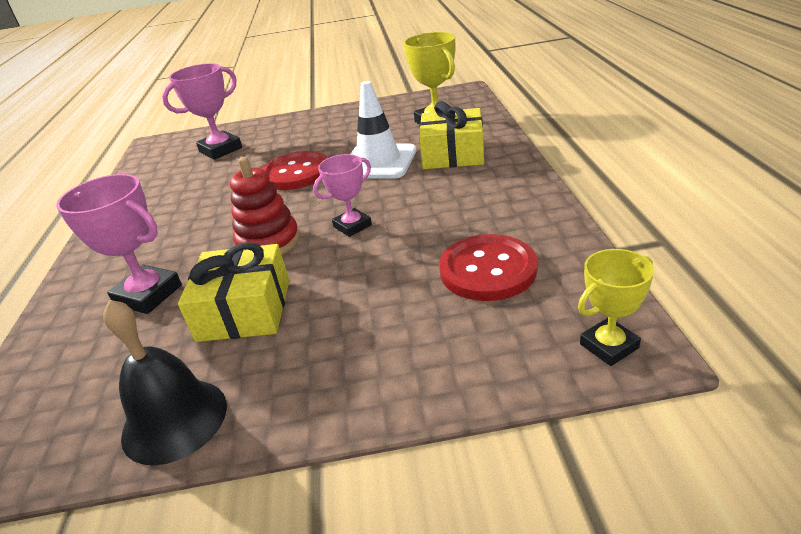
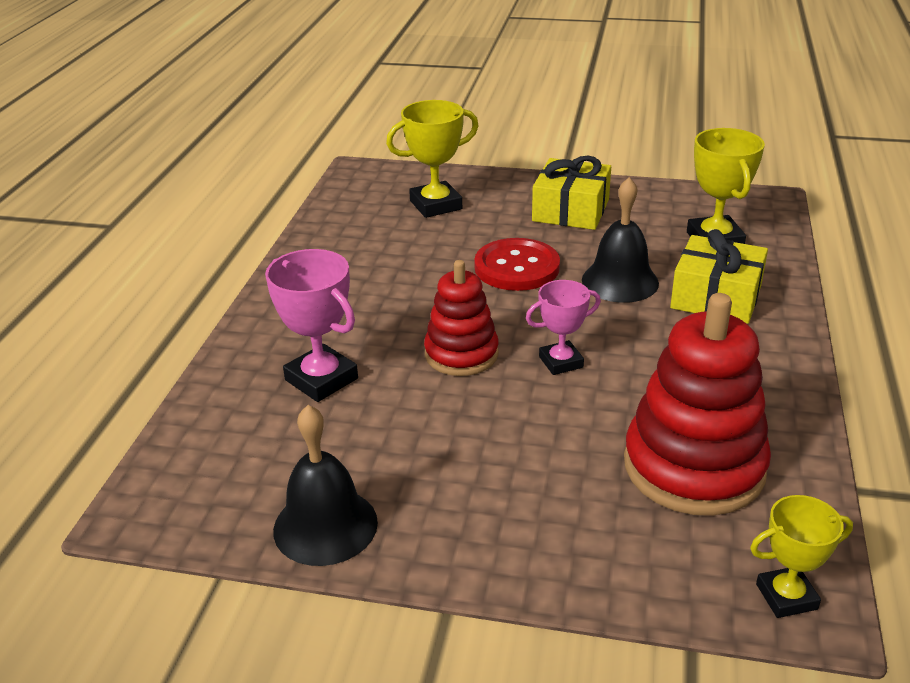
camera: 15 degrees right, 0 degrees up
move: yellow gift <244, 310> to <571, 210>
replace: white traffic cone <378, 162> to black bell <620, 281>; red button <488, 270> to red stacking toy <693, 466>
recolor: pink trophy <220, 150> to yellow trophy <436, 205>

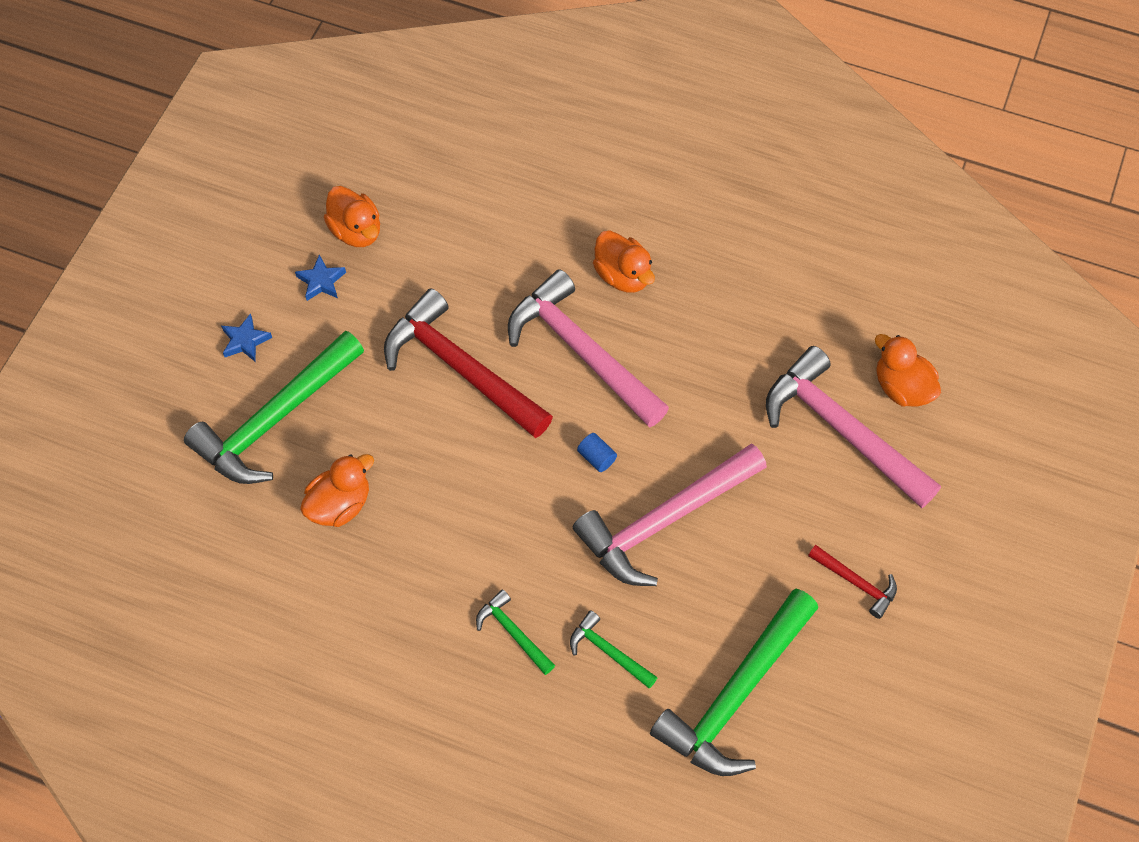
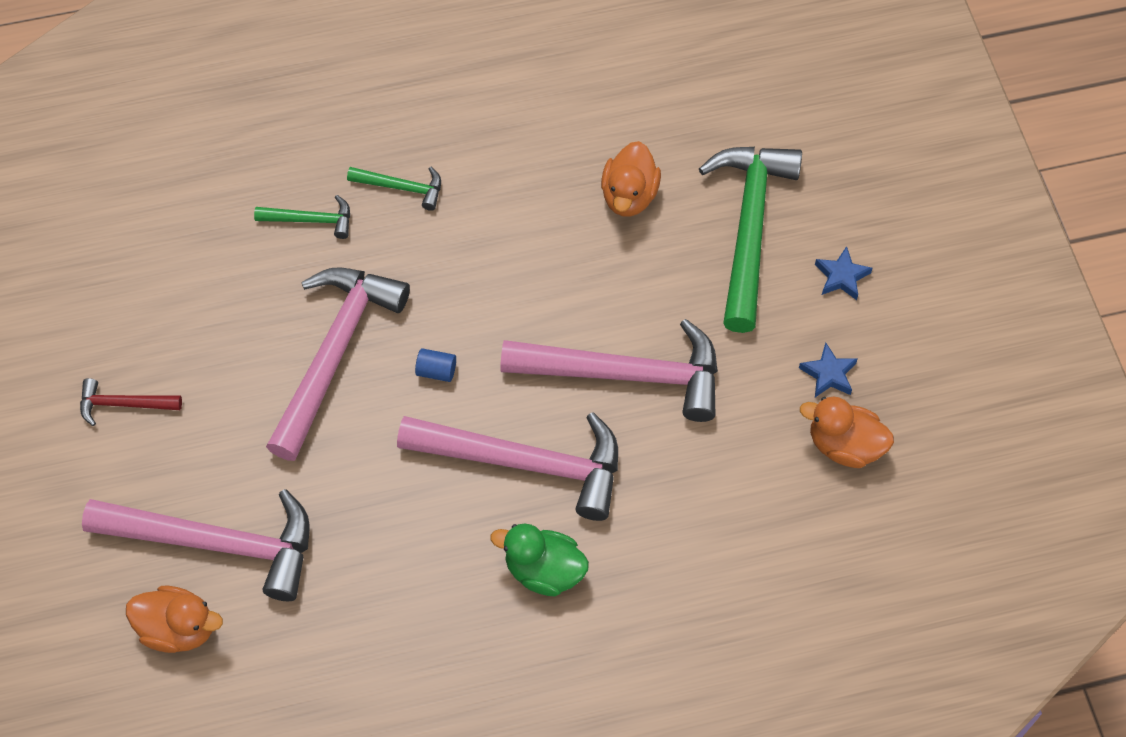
camera: 145 degrees right, 0 degrees up
delete: green hammer <737, 694>
recolor: red hammer <461, 369> to pink hammer <625, 374>; orange duck <623, 275> to green duck <544, 570>

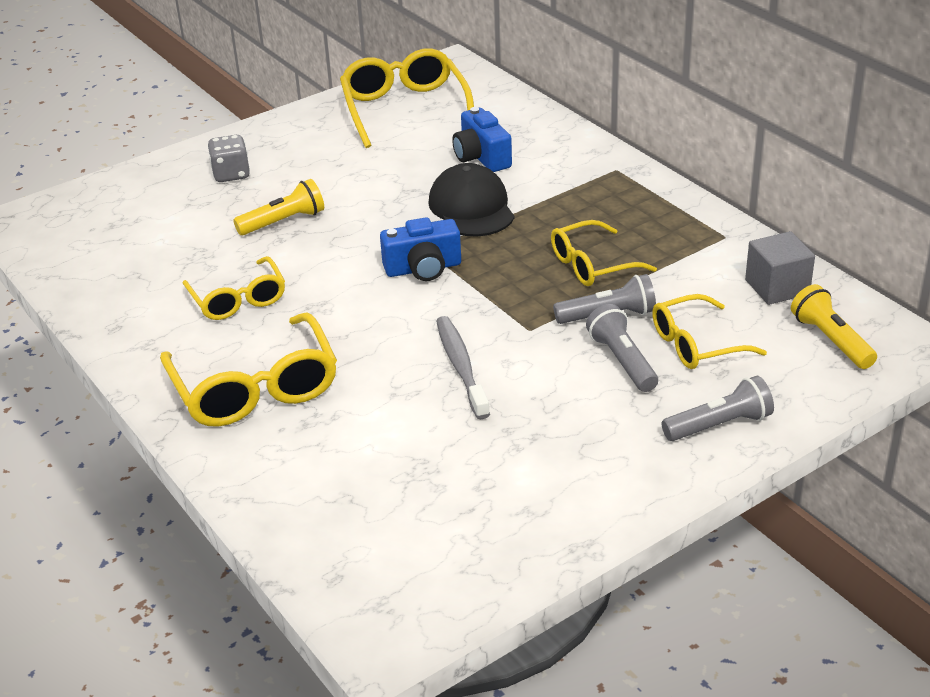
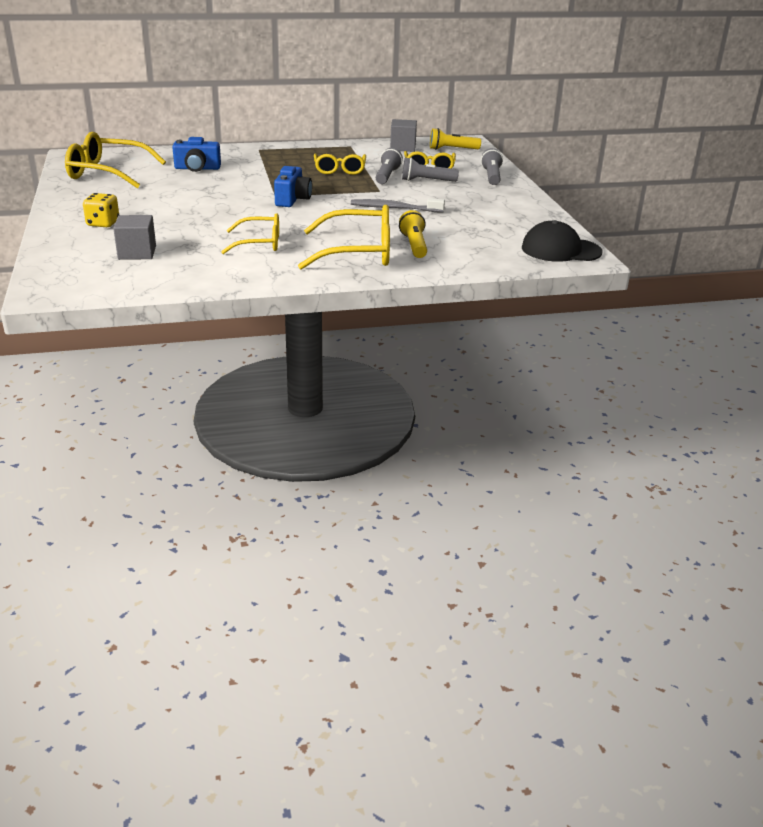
camera: 70 degrees left, 5 degrees down
insert: grey cube <137, 253>
move: yellow flashlight <283, 222> to <414, 245>; black cap <471, 207> to <560, 250>
recolor: grey dice <231, 174> to yellow dice <103, 223>

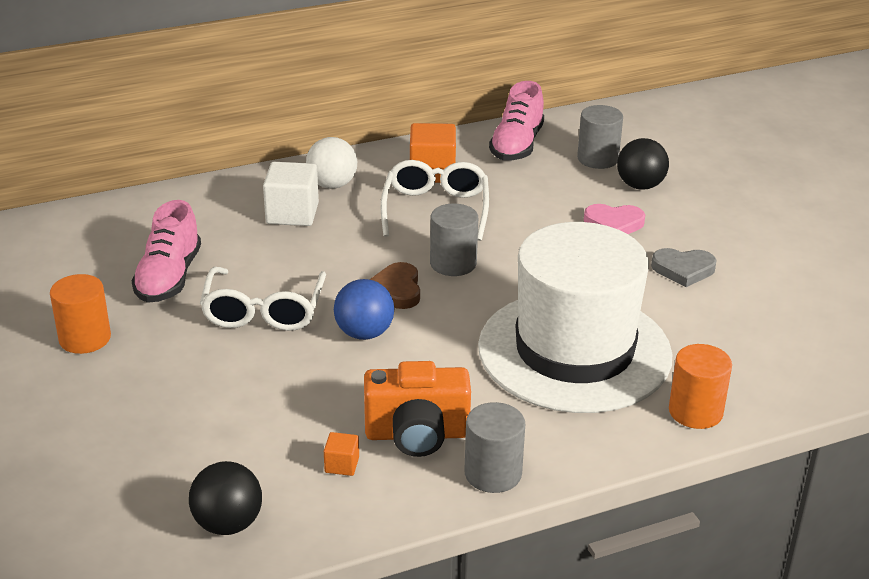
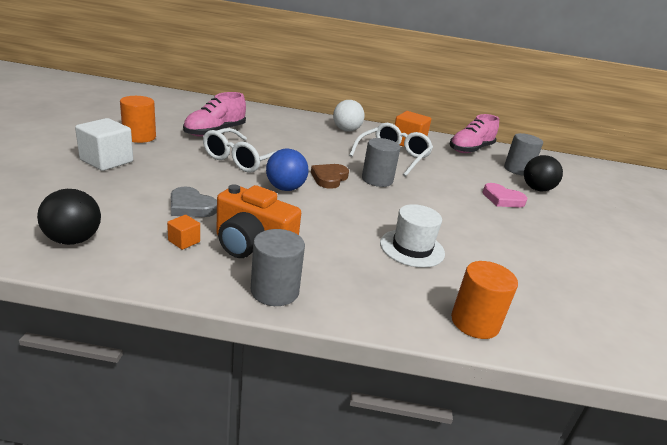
camera: 25 degrees right, 5 degrees down
move: white cube <292, 213> to <107, 161>; grey heart <683, 269> to <191, 206>
resize: white hat <574, 351> = <412, 248> x0.43

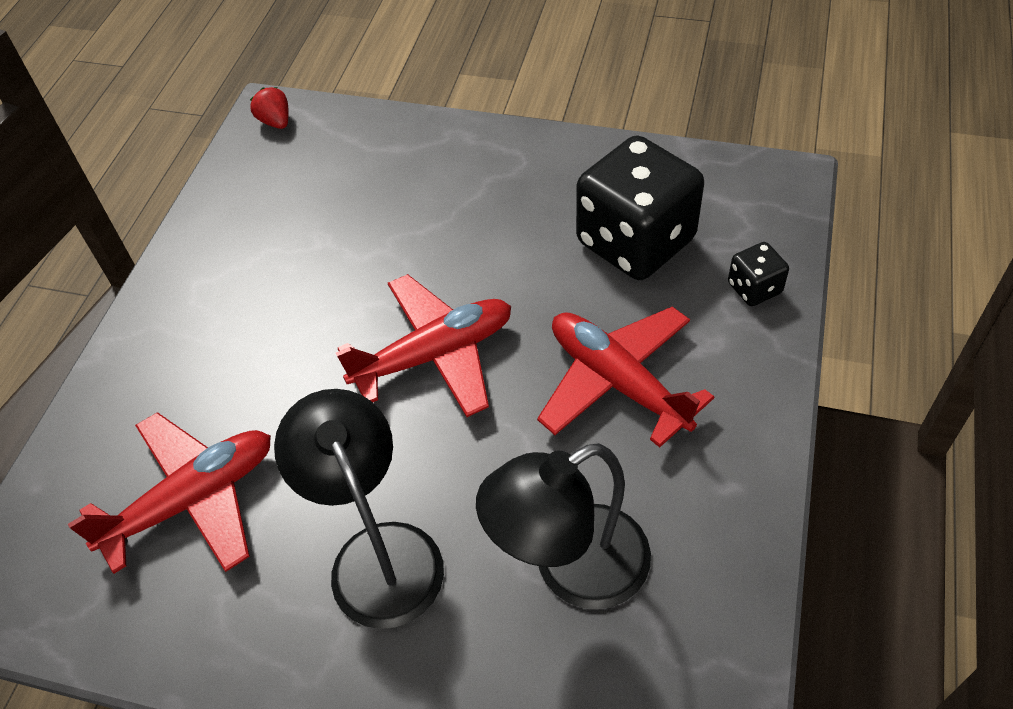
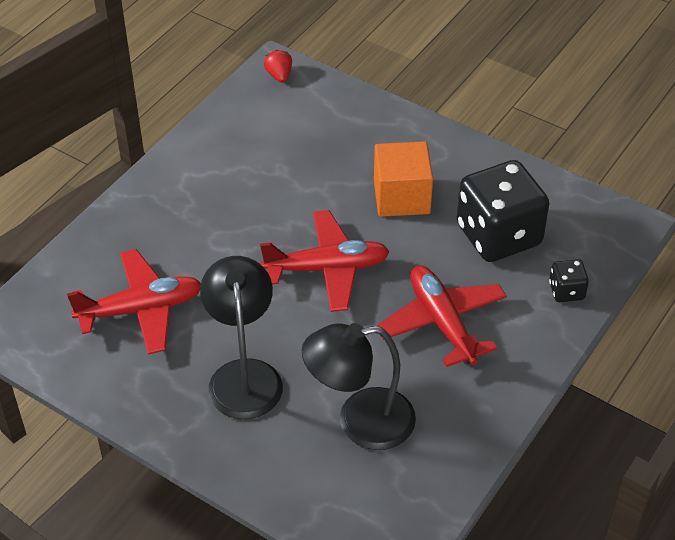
camera: 15 degrees right, 5 degrees down
insert: orange cube <401, 197>

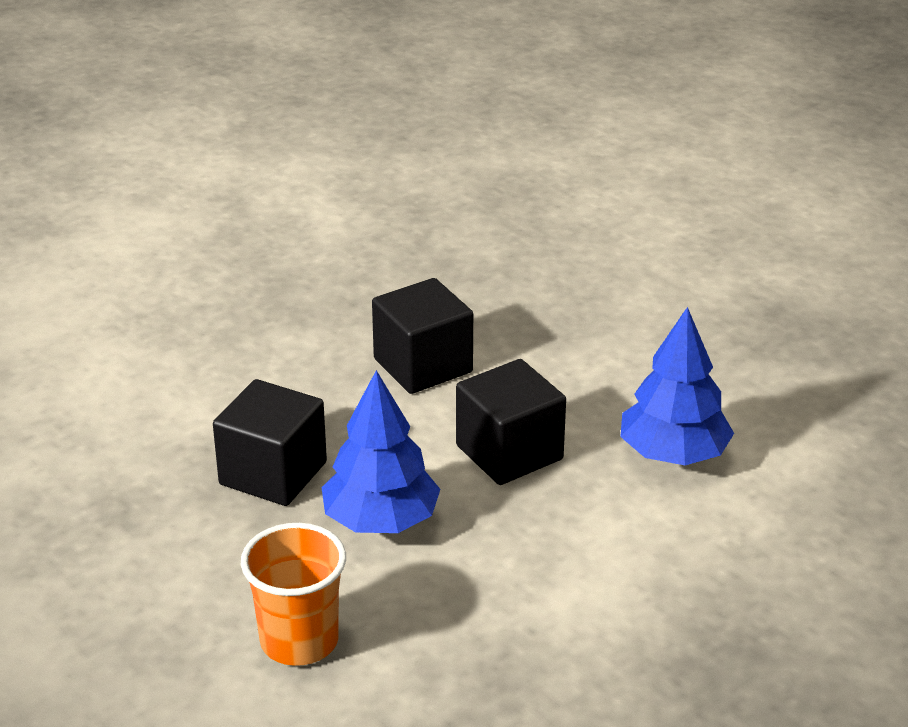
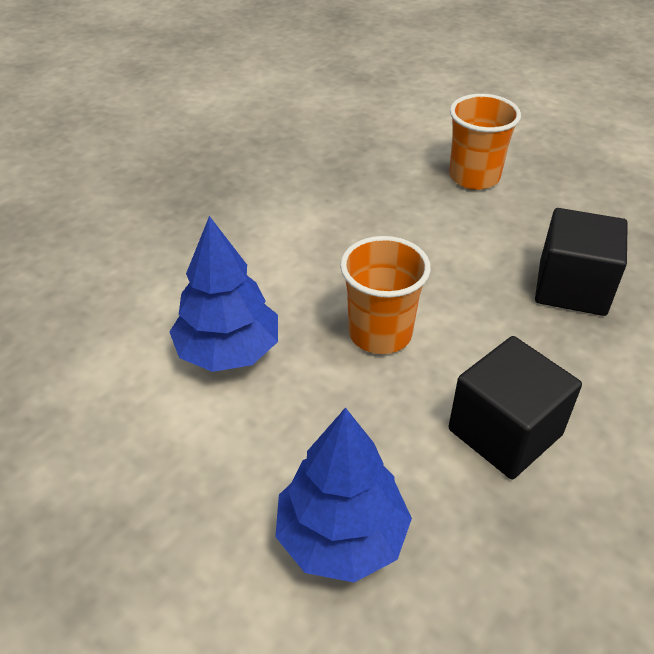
camera: 170 degrees right, 10 degrees up
move: blue tree <381, 521> to <341, 536>
replace: black cube <509, 452> to orange cup <380, 333>

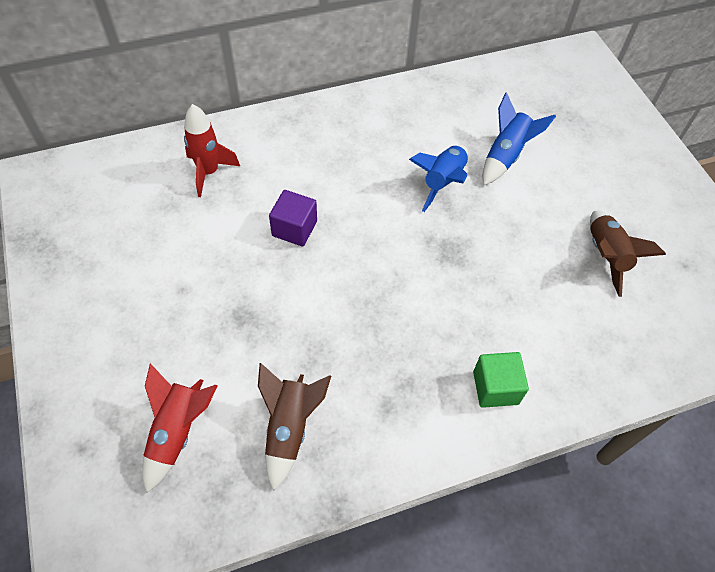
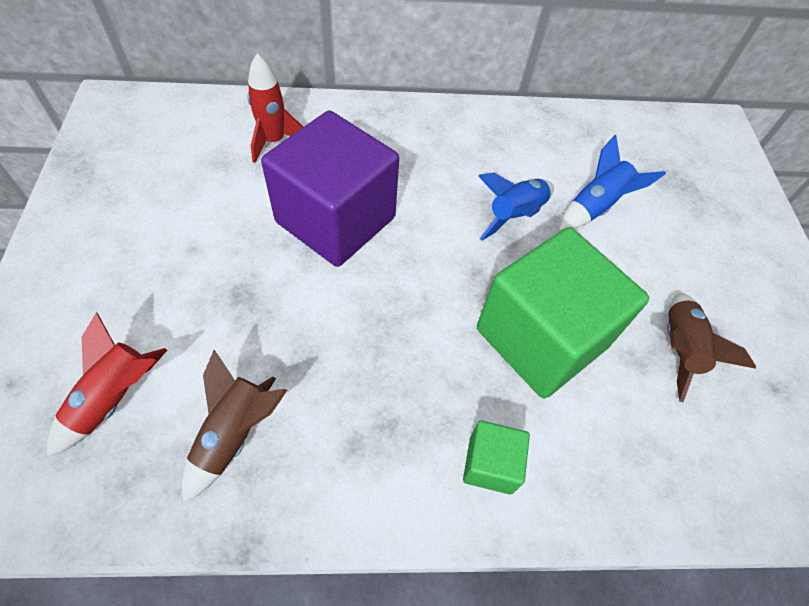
camera: 15 degrees right, 0 degrees up
insert: green cube <541, 338>
resize: purple cube <294, 228> = <335, 220> x2.24

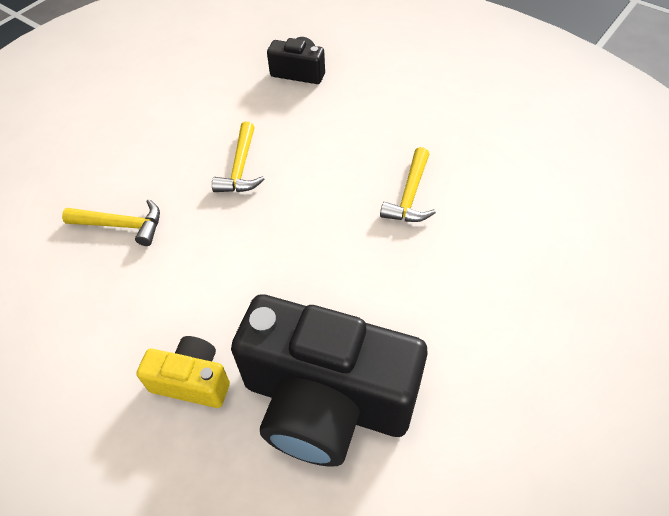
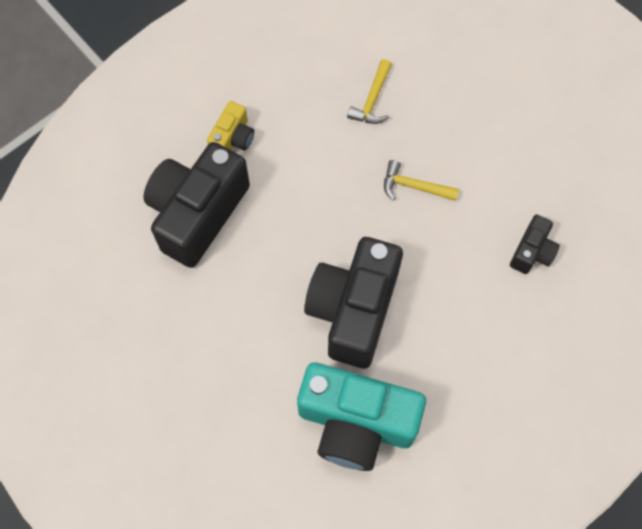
camera: 100 degrees right, 15 degrees up
insert: turquoise camera <356, 423>
replace: yellow hammer <410, 195> to black camera <353, 310>

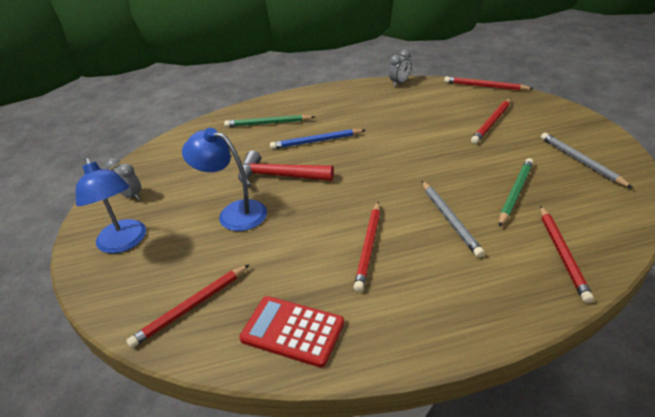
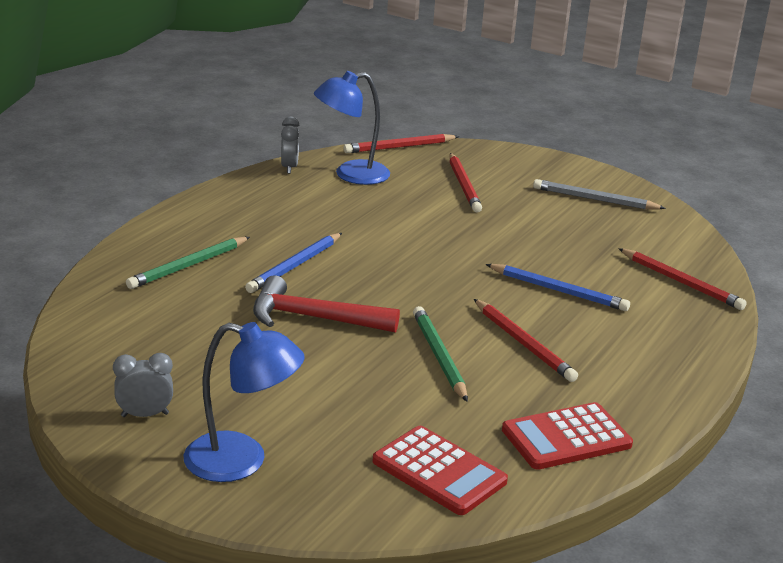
camera: 50 degrees left, 10 degrees down
move: blue lamp <234, 213> to <351, 175>; green pencil <515, 193> to <439, 356>
replace: red pencil <191, 307> to red calculator <439, 471>
recolor: grey pencil <450, 219> to blue pencil <558, 291>
rotate: red hammer <279, 176> = <314, 318> 45 degrees clockwise

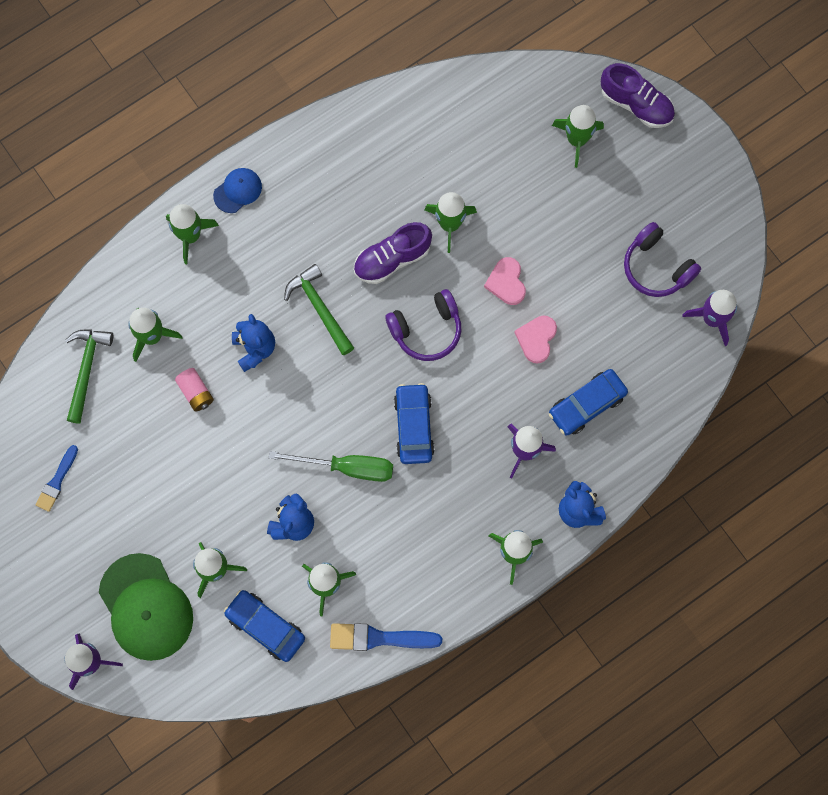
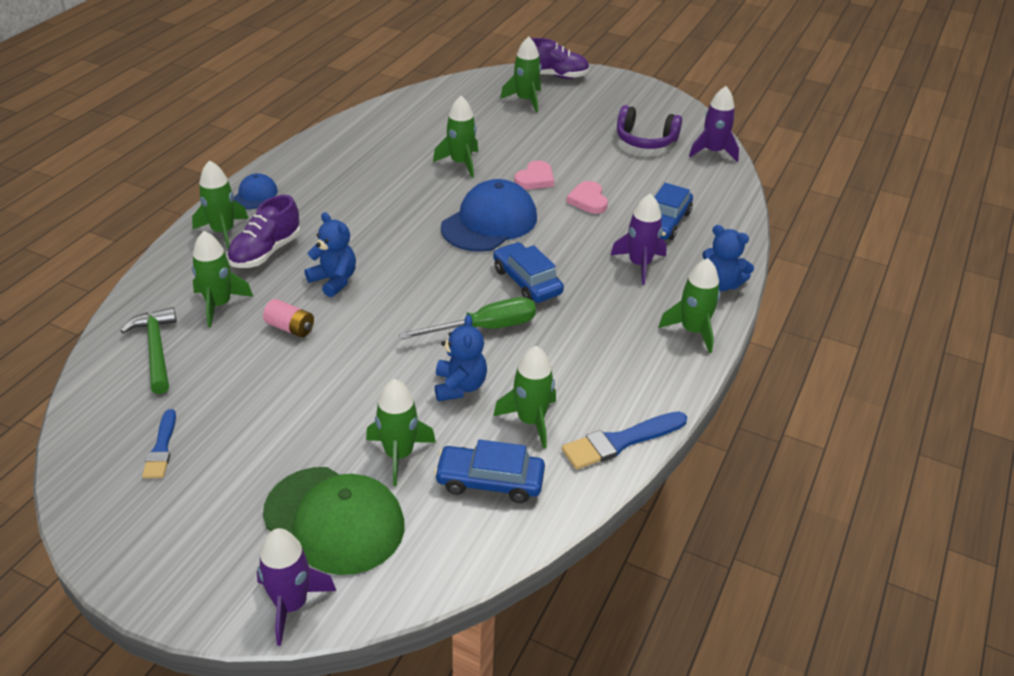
camera: 30 degrees left, 35 degrees down
delete: green hammer <319, 308>
move: purple shoe <392, 259> to <265, 252>
replace: purple headphones <426, 330> to blue cap <489, 222>
rotate: pink heart <506, 282> = <535, 179> 105 degrees counterclockwise

